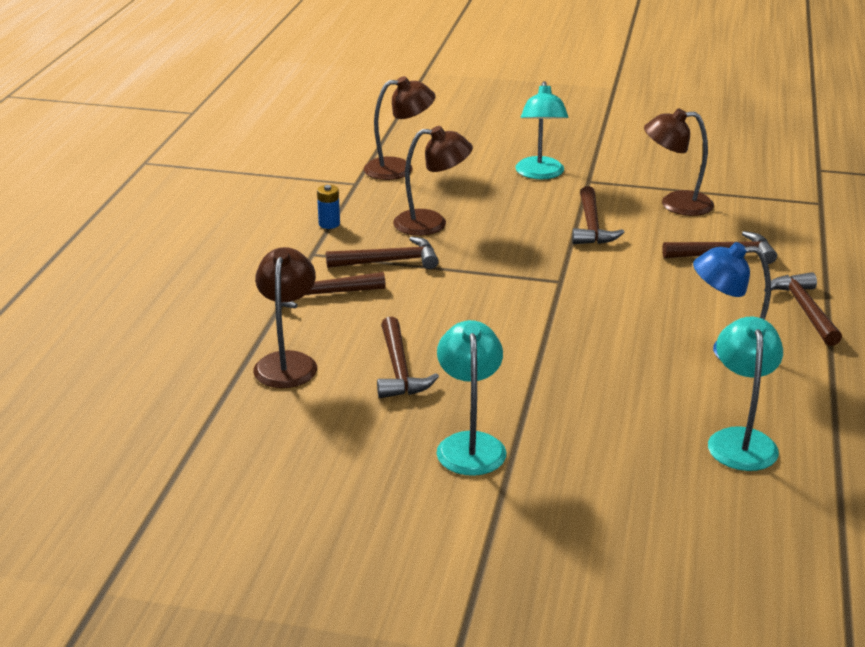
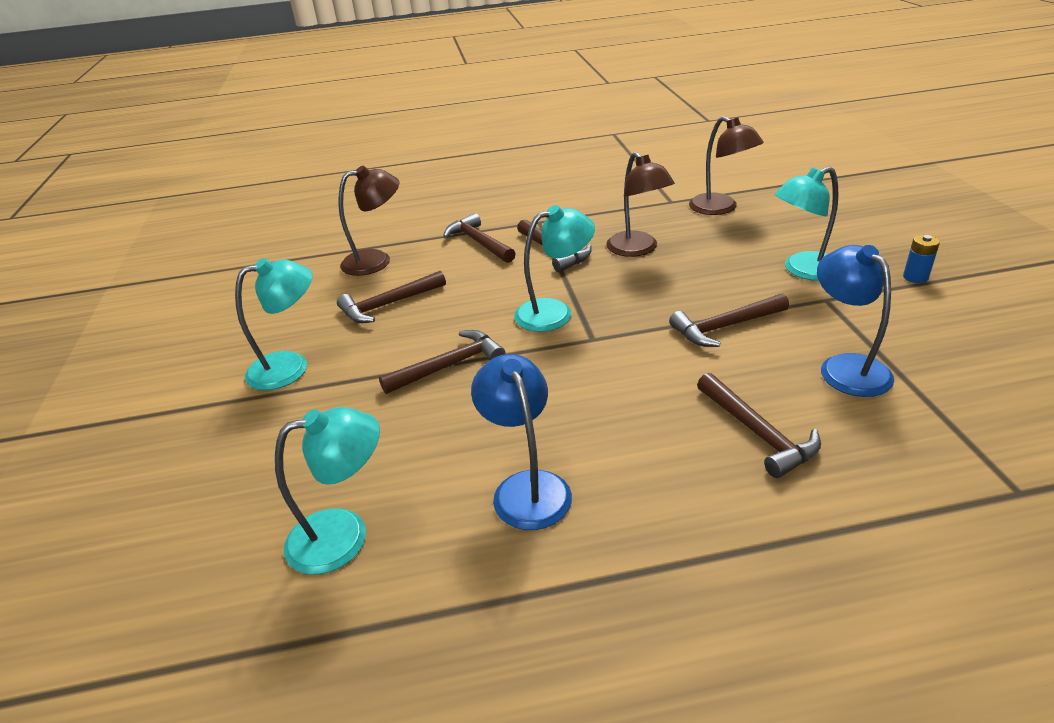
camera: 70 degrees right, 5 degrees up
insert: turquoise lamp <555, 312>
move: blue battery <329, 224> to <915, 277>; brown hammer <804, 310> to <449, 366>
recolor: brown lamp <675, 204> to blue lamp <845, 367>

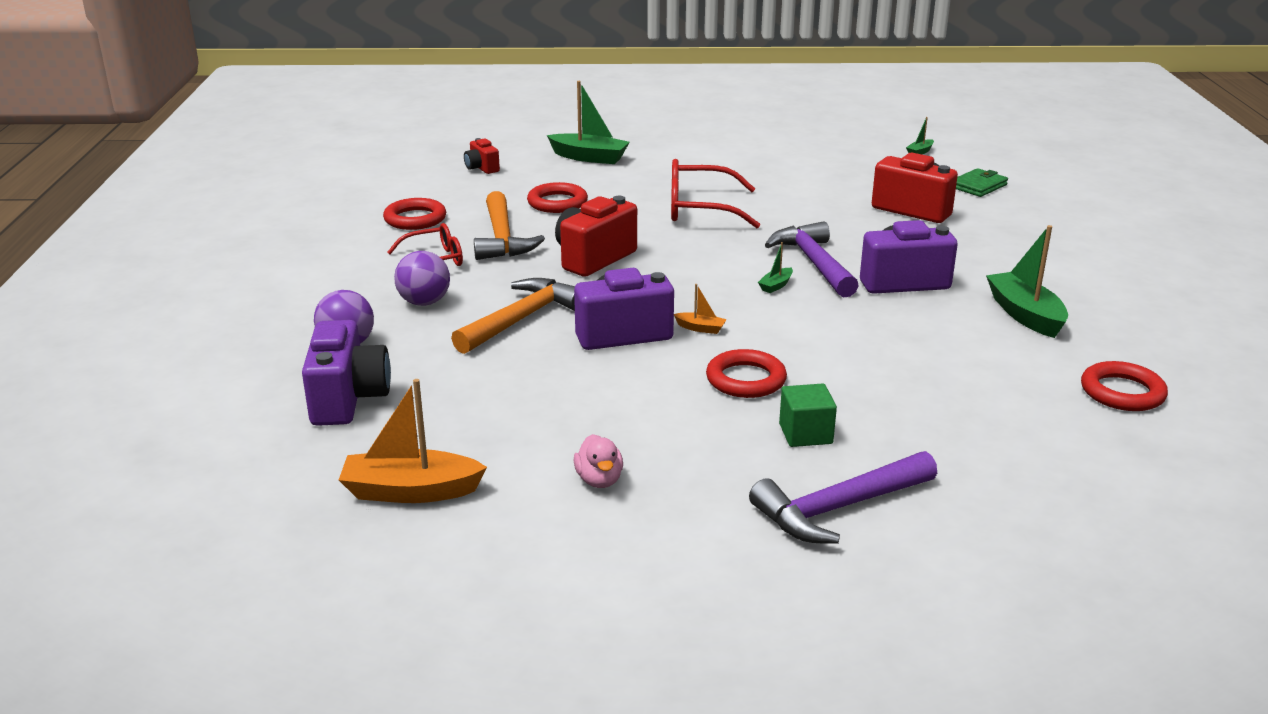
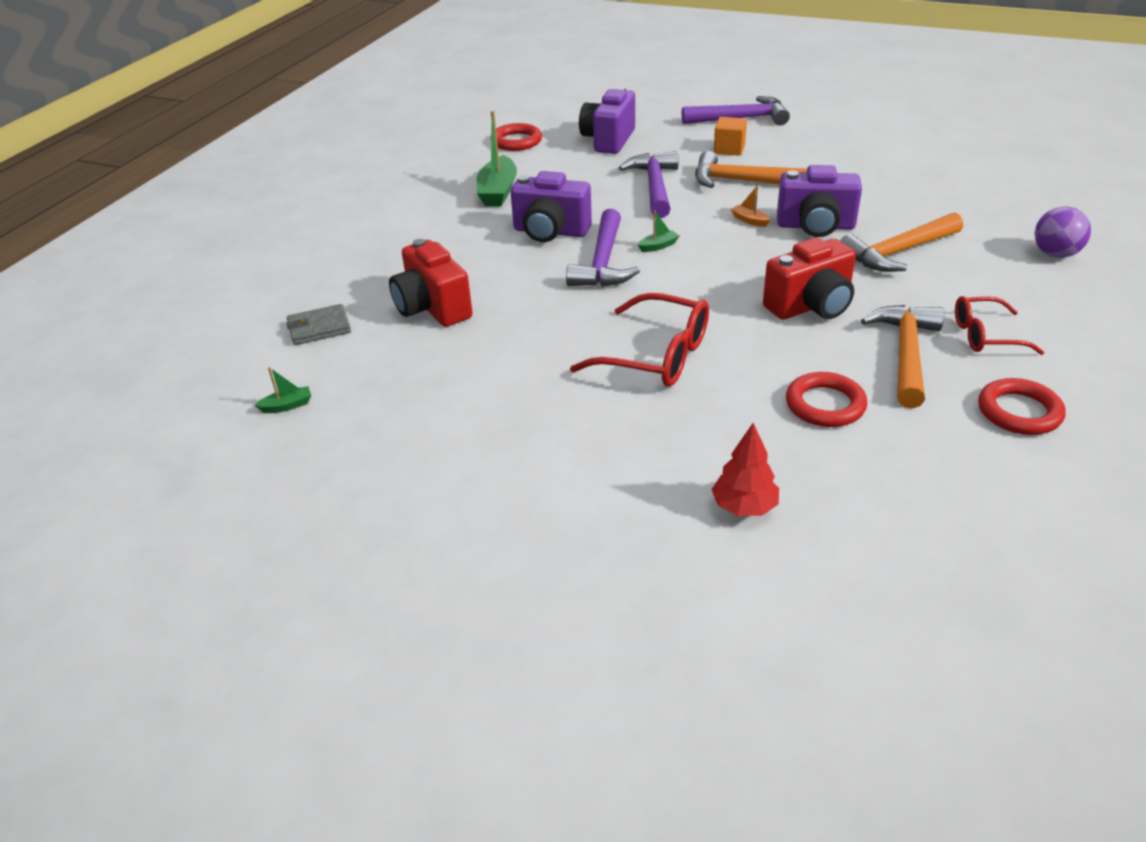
camera: 155 degrees left, 10 degrees up
delete: orange boat <410, 491>; purple ball <424, 302>; red camera <481, 168>; pink duck <599, 480>
insert: purple hammer <655, 186>
move: purple camera <348, 399> to <608, 140>
replace: green boat <589, 157> to red tree <744, 507>; red ring <746, 380> to orange hammer <742, 181>
recolor: green cube <805, 434> to orange cube <729, 149>; green wallet <978, 186> to grey wallet <319, 328>

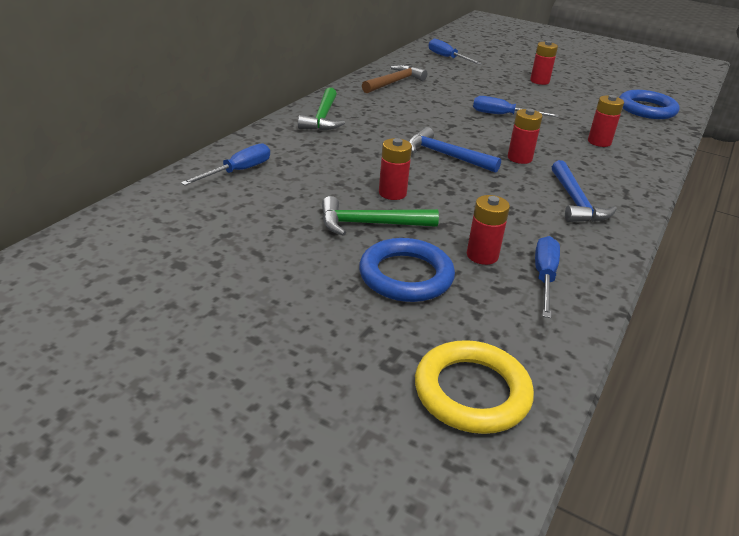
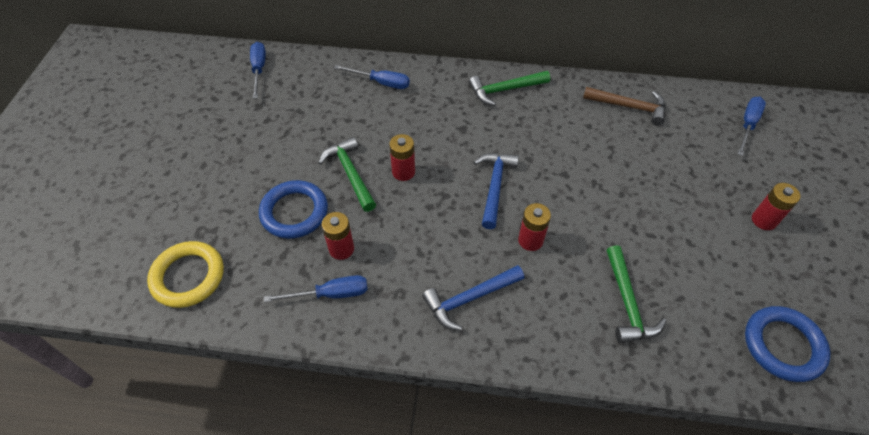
camera: 70 degrees right, 20 degrees up
move: blue screwdriver <503, 115> to <259, 70>
replace: red battery <599, 142> to green hammer <627, 303>

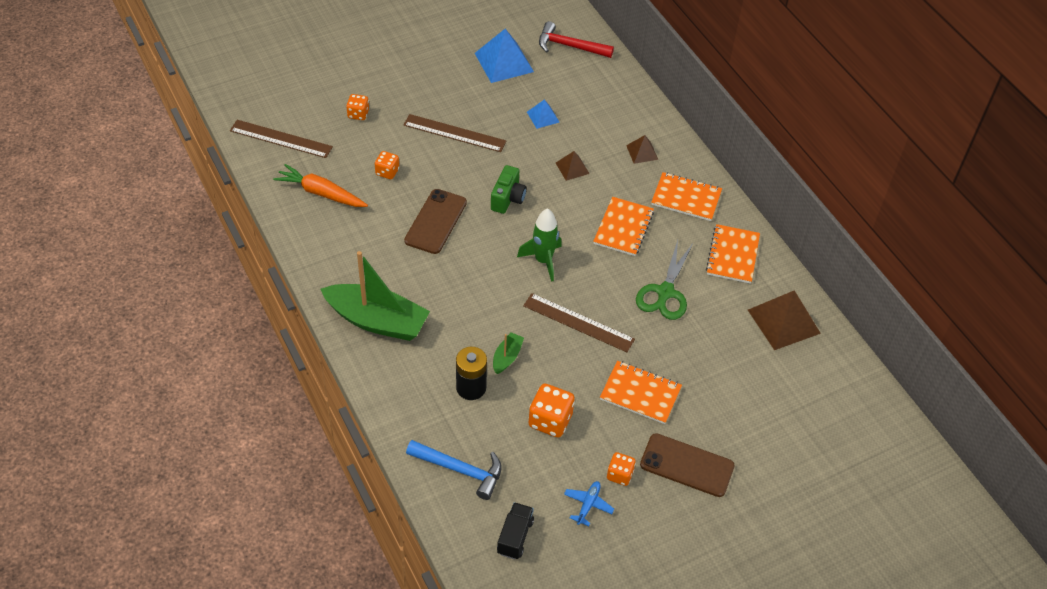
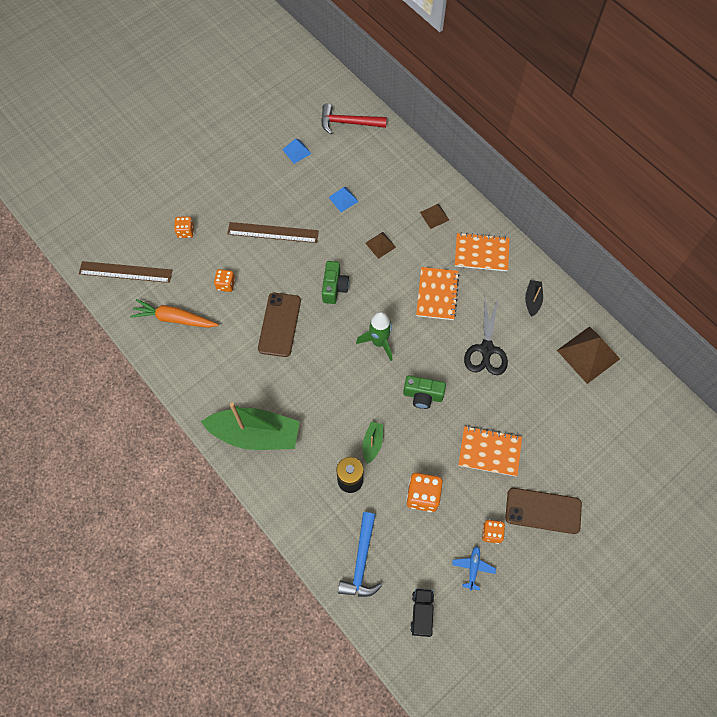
camera: 10 degrees left, 15 degrees up
replace: brown ruler <578, 322> to green camera <422, 395>; orange notebook <732, 255> to black boat <532, 300>
recolor: green scissors <665, 292> to black scissors <486, 349>
rotate: blue hammer <460, 470> = <361, 561> 90 degrees clockwise
resize: blue pyramid <504, 62> = <296, 151> x0.53

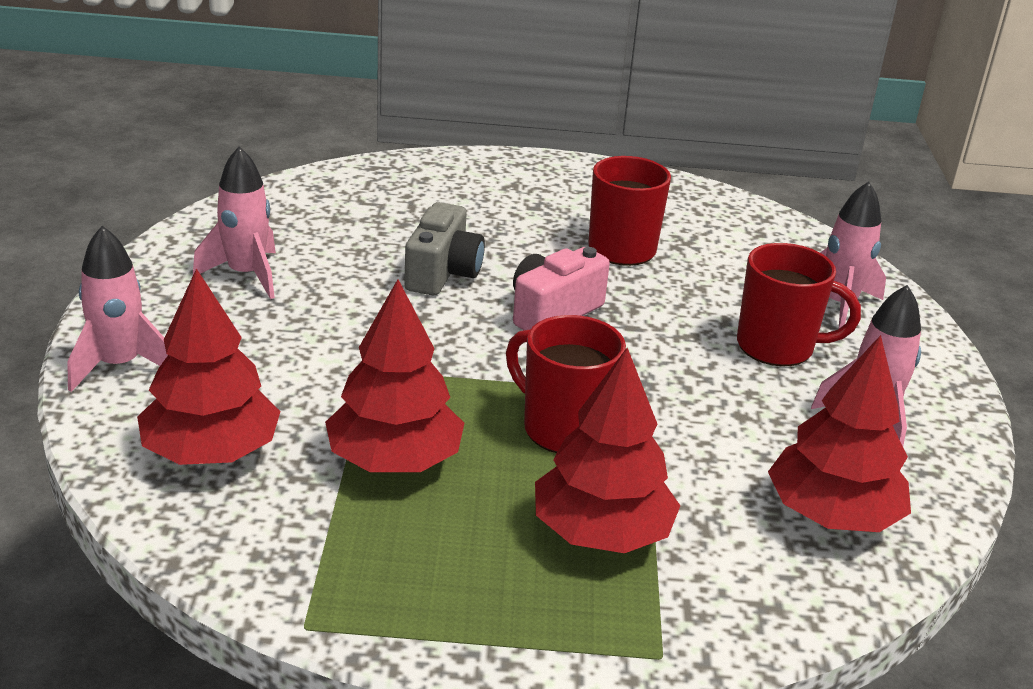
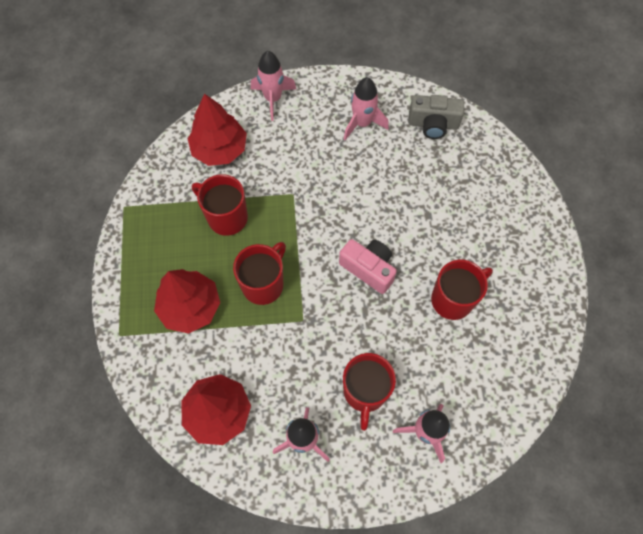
camera: 85 degrees right, 35 degrees up
move: grey camera <442, 273> to <433, 124>
replace: red tree <394, 460> to red mug <226, 217>

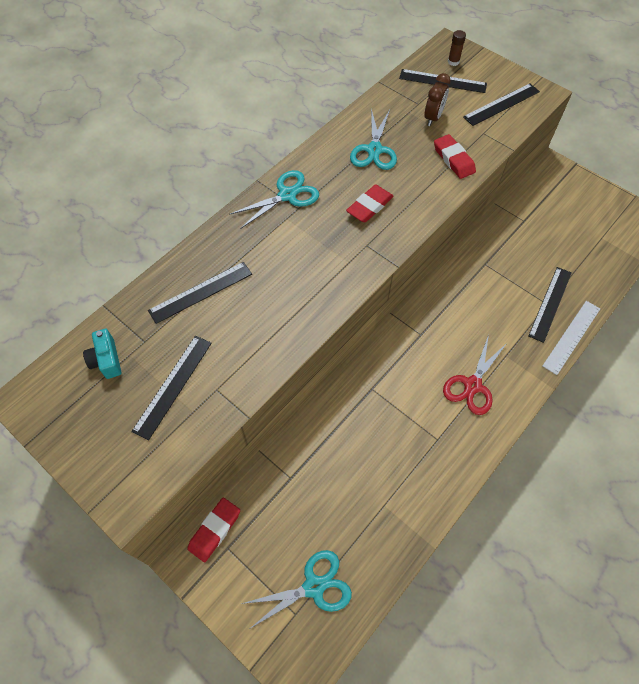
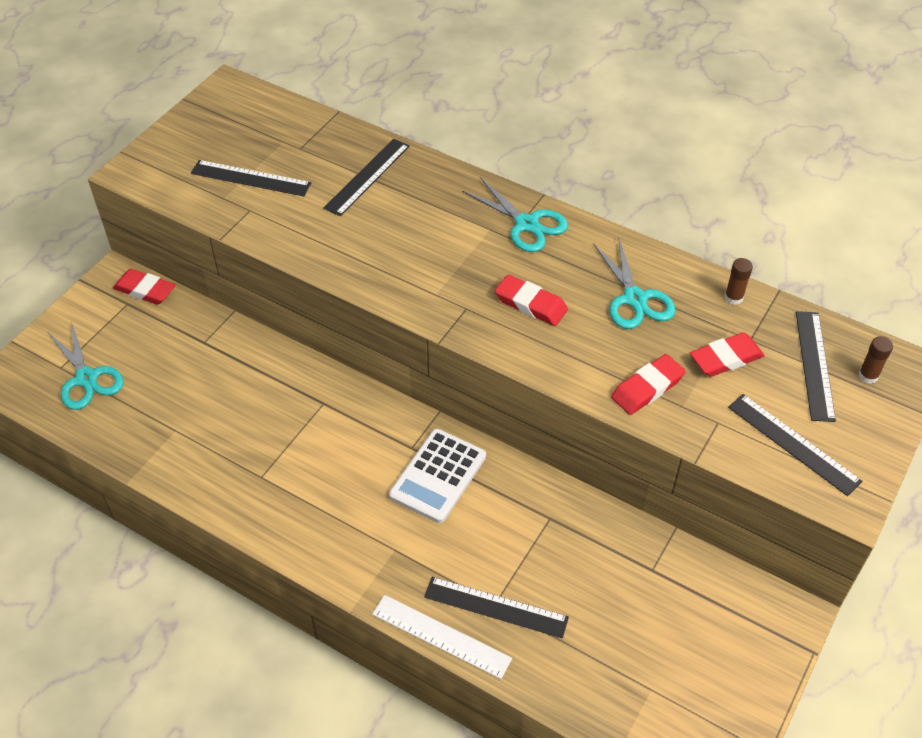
camera: 80 degrees right, 10 degrees down
delete: turquoise camera <106, 360>; red scissors <472, 385>
insert: white calculator <438, 476>; brown glue stick <733, 297>
replace: brown clock <433, 118> to red eraser <726, 358>
rotate: black ruler <201, 292> = <367, 176> 75 degrees clockwise; turquoise scissors <374, 150> = <635, 299> 105 degrees counterclockwise

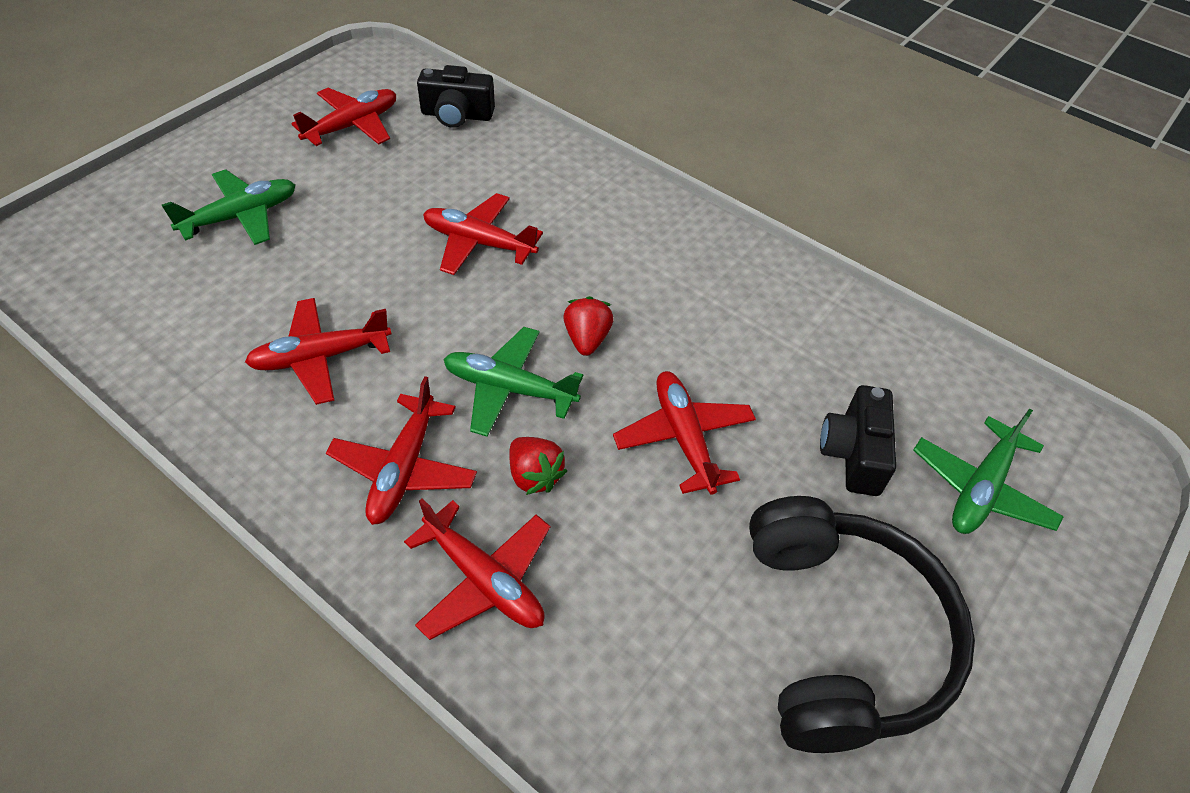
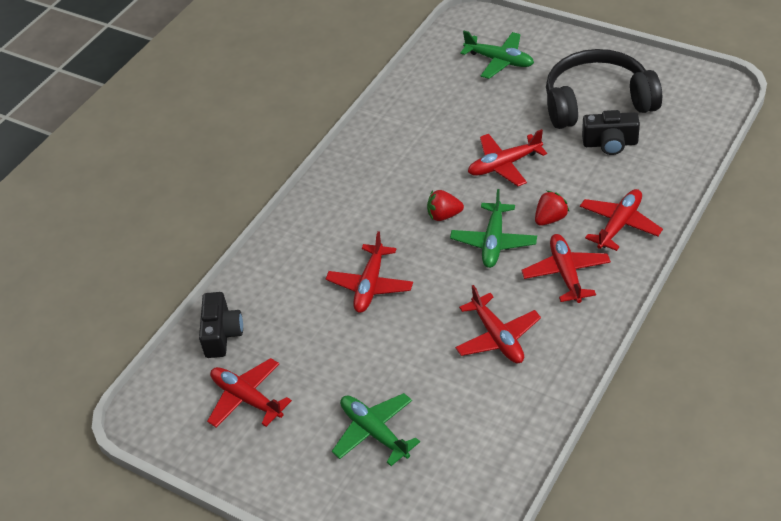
camera: 90 degrees left, 5 degrees down
move: black camera <853, 453> to <610, 143>
rotate: red plane <404, 469> = <566, 273> 105 degrees counterclockwise

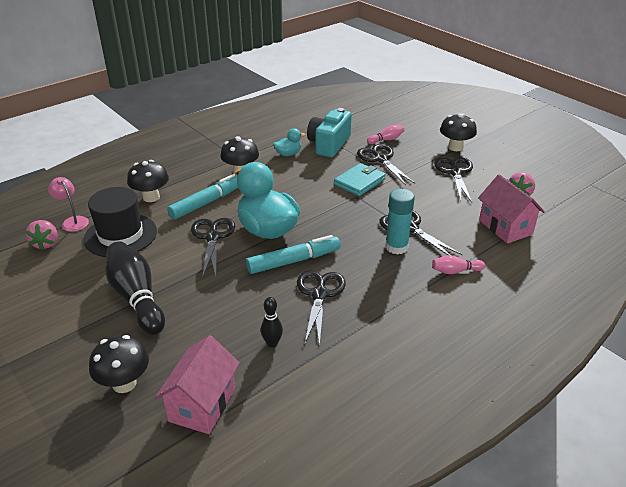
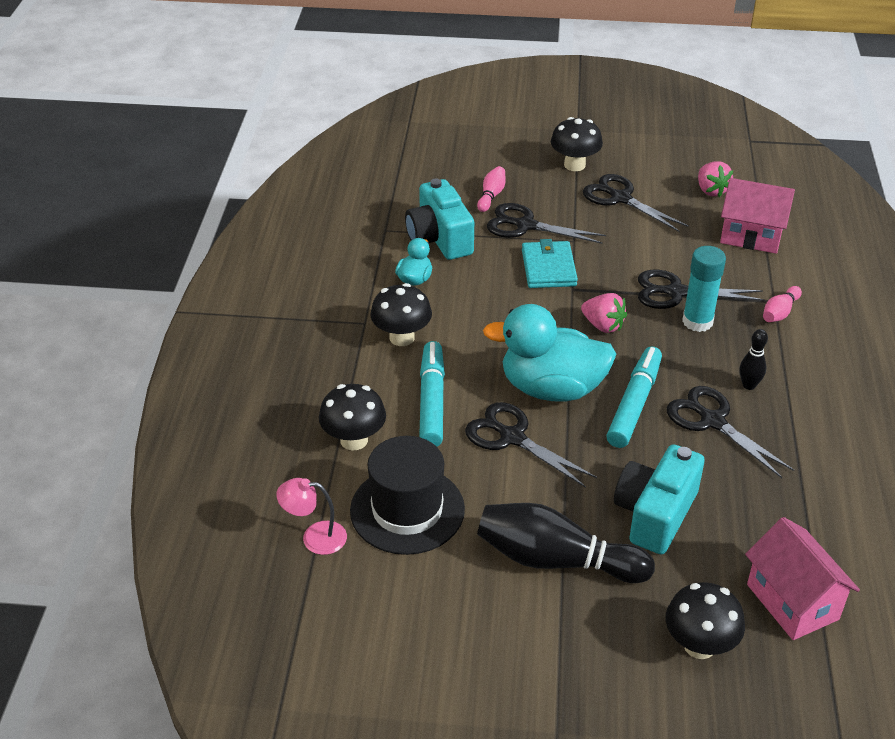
camera: 45 degrees left, 5 degrees up
insert: turquoise camera <655, 514>
move: pink strawberry <46, 243> to <603, 325>; black bowling pin <272, 343> to <749, 385>

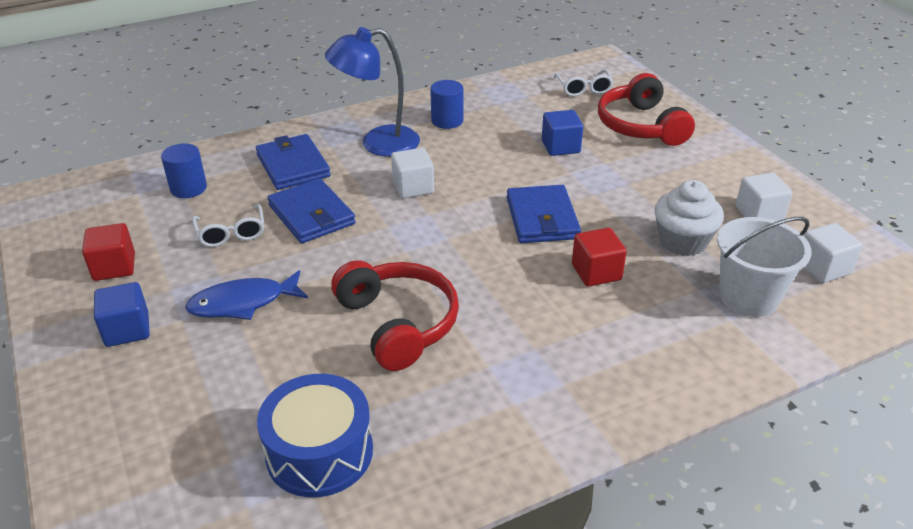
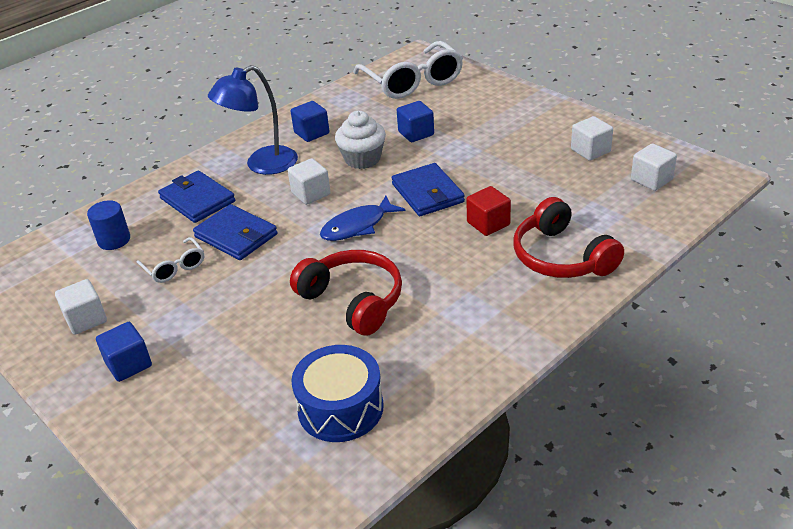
camera: 15 degrees left, 0 degrees up
delete: white bucket <748, 297>
move: blue fish <243, 303> to <357, 226>; red headphones <640, 126> to <561, 257>; white cupcake <682, 241> to <362, 159>
replace: blue cylinder <447, 121> to blue cube <311, 133>
recolor: red cube <114, 267> to white cube <86, 319>
resize: white glasses <584, 89> = <413, 82> x2.05

